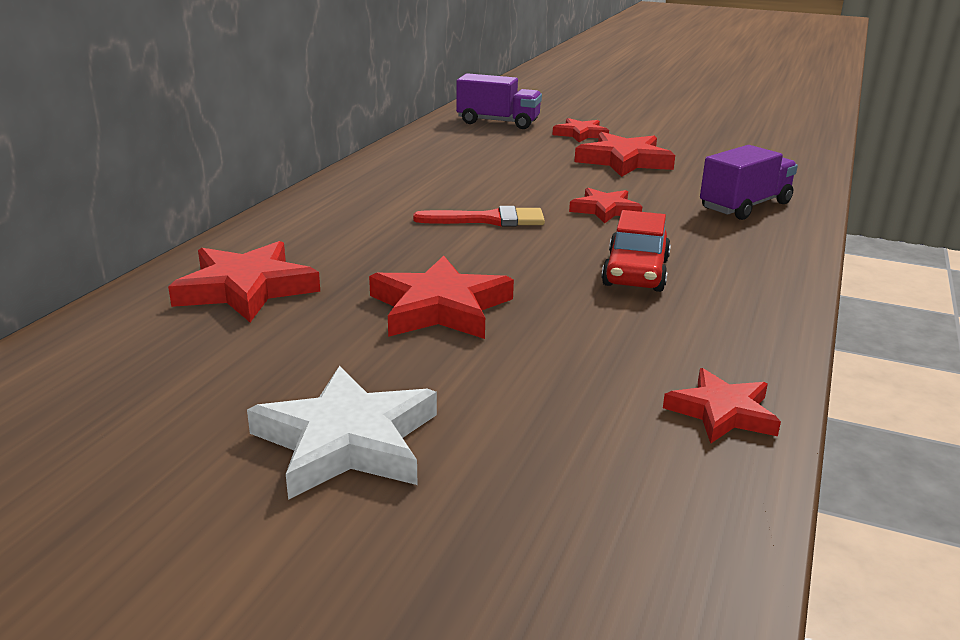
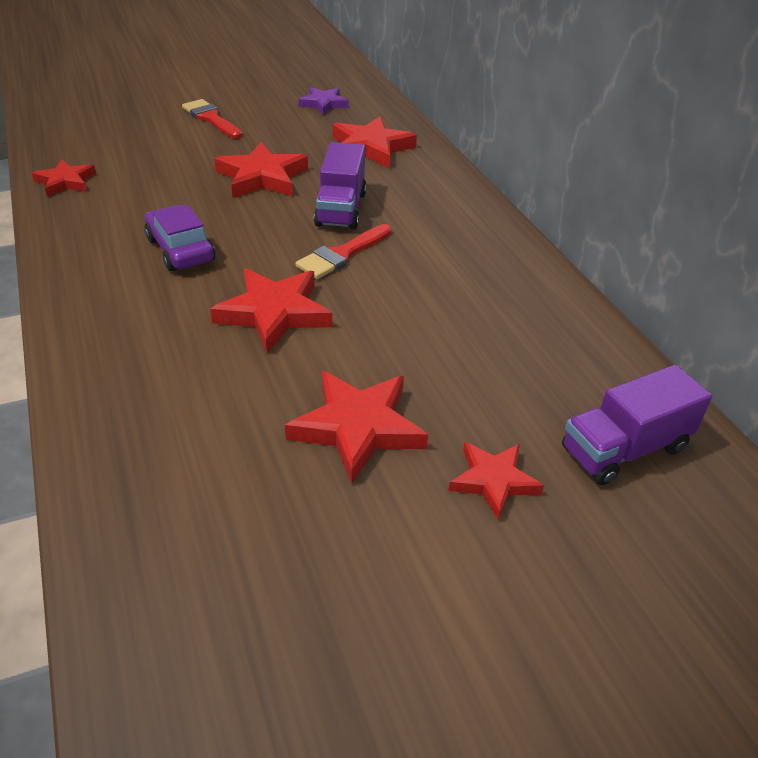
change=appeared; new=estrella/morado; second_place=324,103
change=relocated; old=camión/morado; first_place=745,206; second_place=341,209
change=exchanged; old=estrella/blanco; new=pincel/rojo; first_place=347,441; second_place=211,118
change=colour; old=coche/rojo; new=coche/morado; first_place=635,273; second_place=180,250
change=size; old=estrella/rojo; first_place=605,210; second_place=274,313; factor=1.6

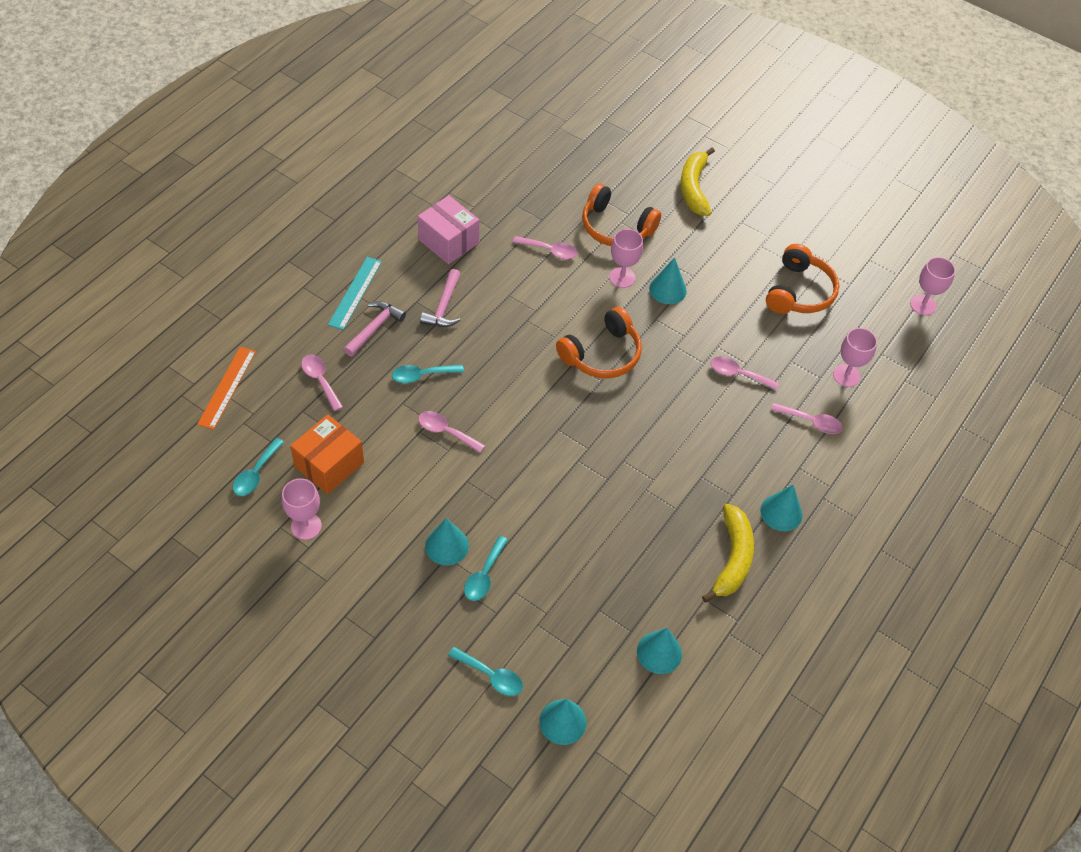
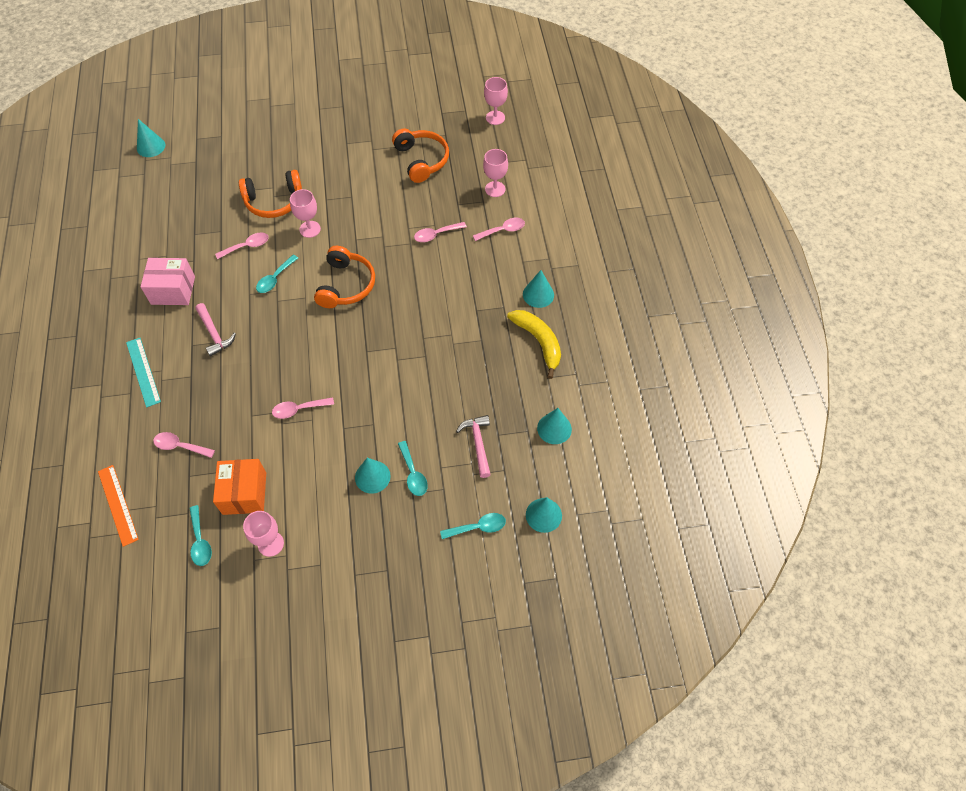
change=missing; old=plátano/amarillo; first_place=694,188
change=relocated; old=martillo/rosa; first_place=375,328; second_place=478,443
change=relocated; old=cuchara/turquesa; first_place=422,375; second_place=275,278
change=relocated; old=cono/turquesa; first_place=667,289; second_place=151,146

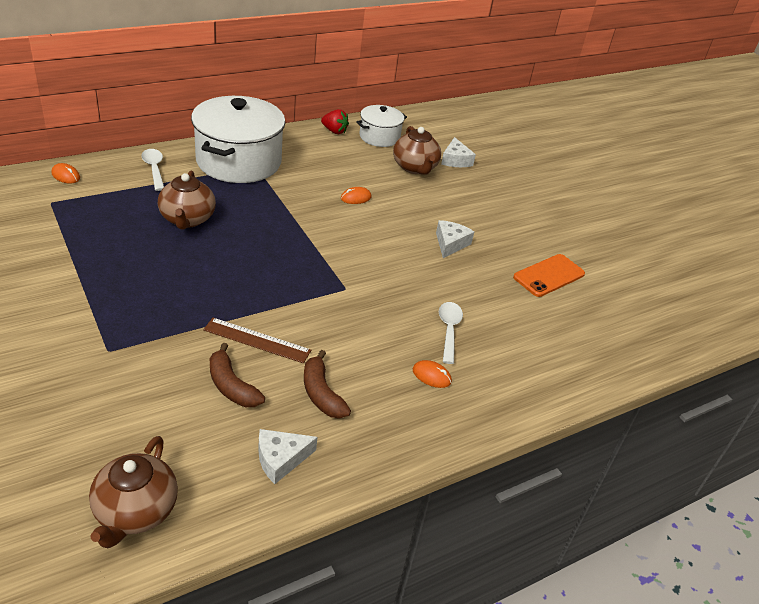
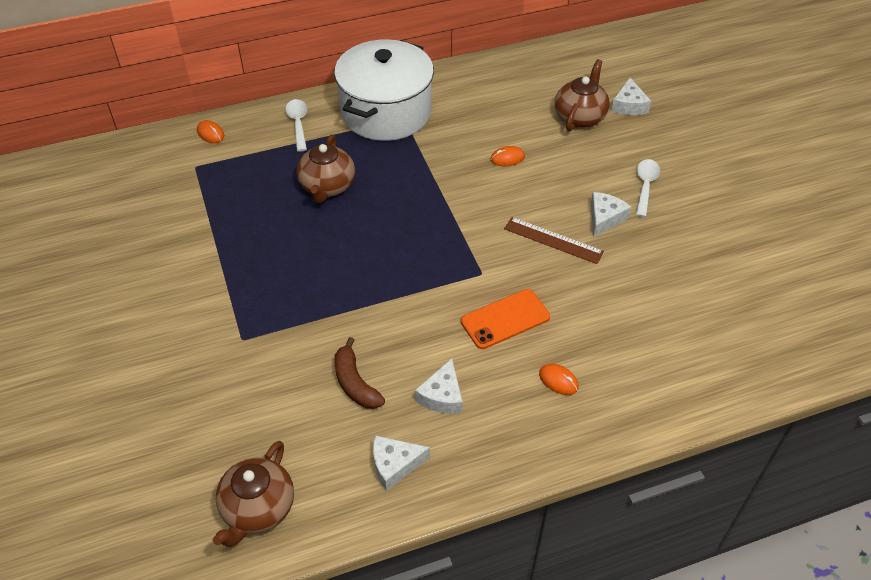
change=missing; old=fresa/rojo; first_place=334,131
change=missing; old=olla/blanco; first_place=379,137
change=relocated; old=regla/marrón; first_place=257,340; second_place=553,240
change=relocated; old=cuchara/blanco; first_place=449,330; second_place=645,186
change=relocated; old=móvil/naranja; first_place=549,275; second_place=505,319
change=exchanged; old=plátano/marrón; new=queso/blanco; first_place=321,394; second_place=442,396
change=spun; old=tetera/marrón; first_place=415,168; second_place=580,117; degrees=-150

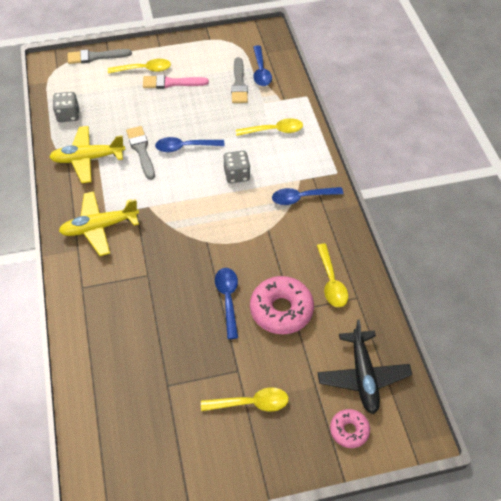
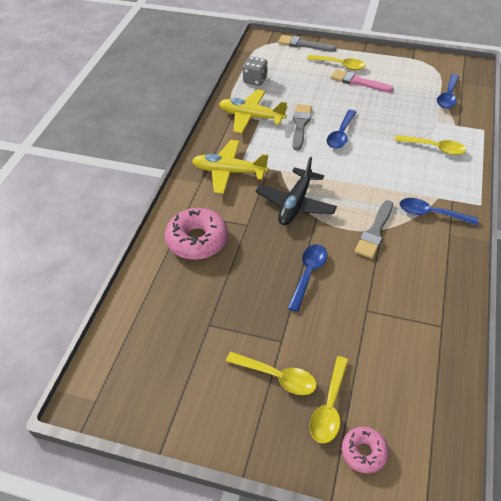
change=missing; old=dado/gris; first_place=237,175
change=relocated; old=pincel/gris; first_place=239,84; second_place=374,232
change=relocated; old=rosquilla/rosa; first_place=281,310; second_place=197,240
change=relocated; old=cuchara/amarillo; first_place=331,282; second_place=329,407
change=relocated; old=avión/negro; first_place=363,376; second_place=295,204
change=spun; old=cuchara/azul; first_place=184,147; second_place=341,135; degrees=-90

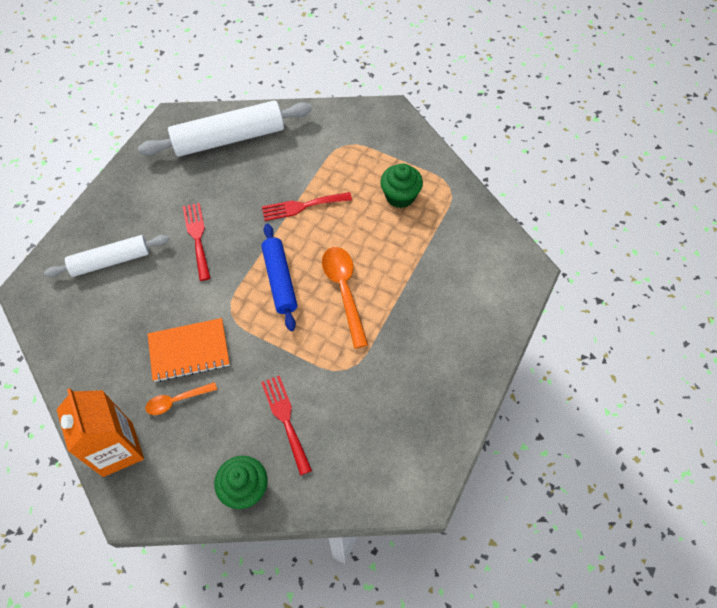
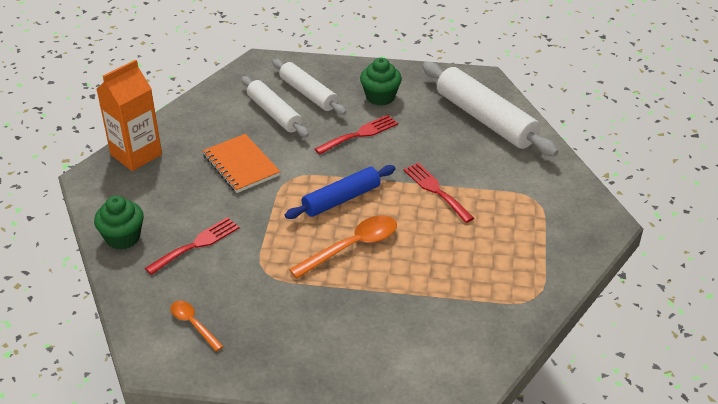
change=appeared; new=rodillo/blanco; second_place=274,113
change=relocated; old=cuchara/naranja; first_place=176,400; second_place=193,324
change=relocated; old=magdalena/verde; first_place=400,196; second_place=380,97

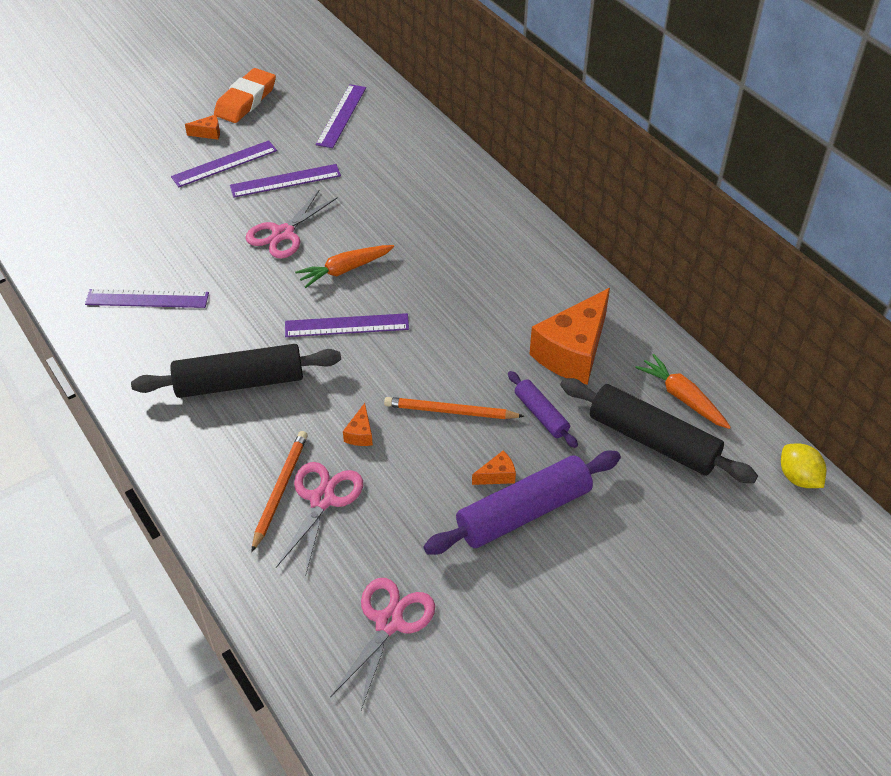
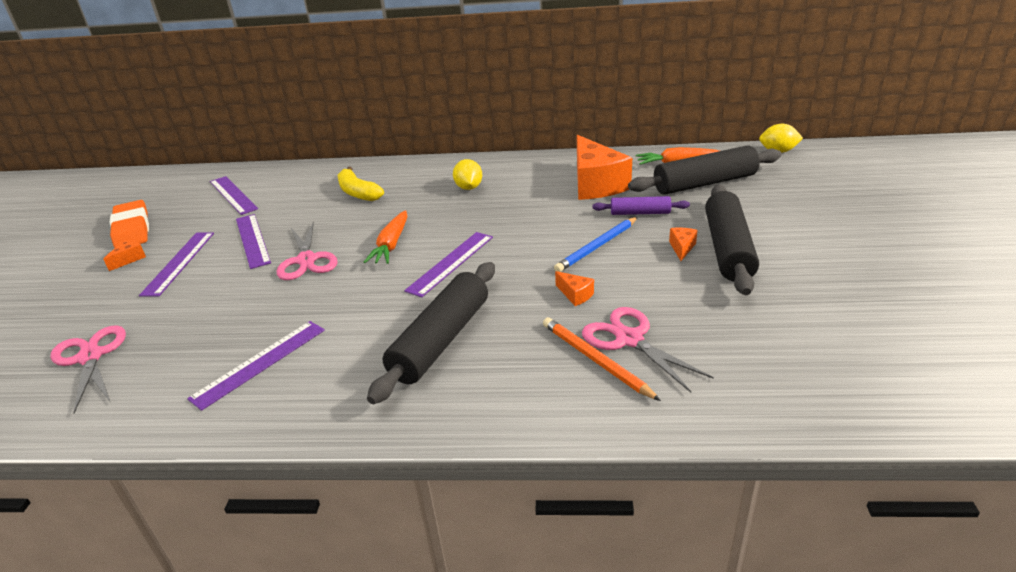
change=appeared; new=plátano/amarillo; second_place=358,193
change=appeared; new=limón/amarillo; second_place=469,188
change=relocated; old=tijeras/rosa; first_place=389,622; second_place=90,357
change=colour; old=lápiz/naranja; new=lápiz/azul; first_place=450,411; second_place=597,247
change=colour; old=rodillo/morado; new=rodillo/negro; first_place=524,512; second_place=728,248
change=spun; old=regla/morado; first_place=285,181; second_place=252,240; degrees=-45

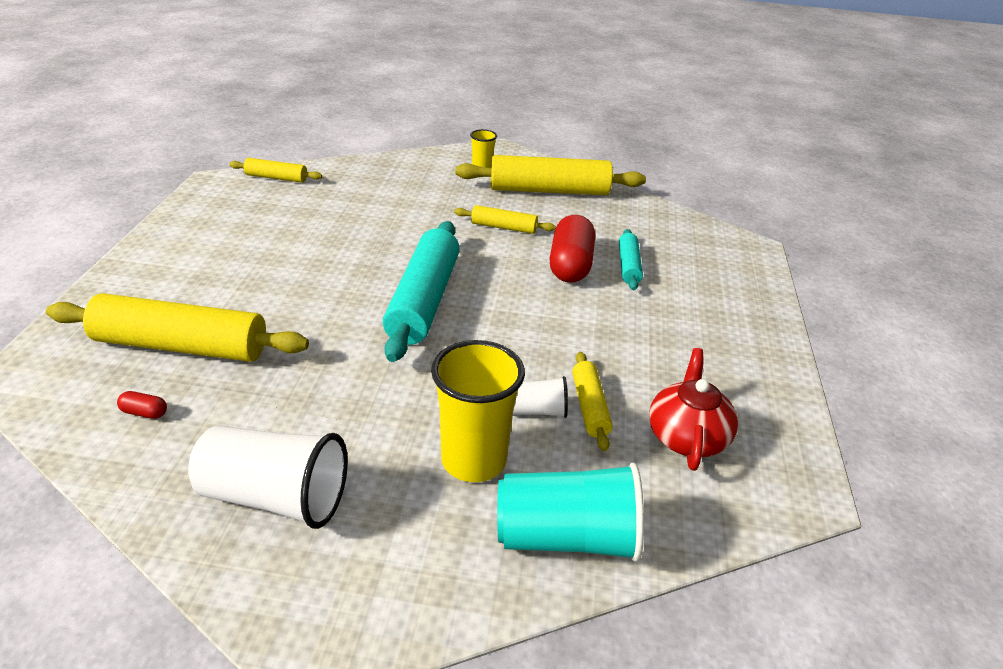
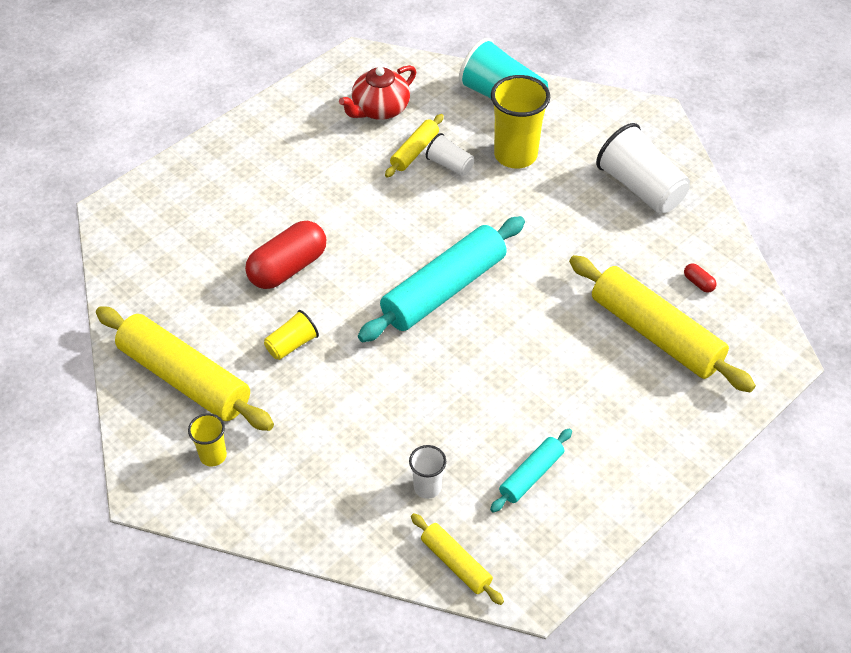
change=appeared; new=vaso/blanco; second_place=427,487
change=relocated; old=rodillo/turquesa; first_place=628,266; second_place=531,475
change=exchanged; old=rodillo/amarillo; new=vaso/amarillo; first_place=504,227; second_place=292,344

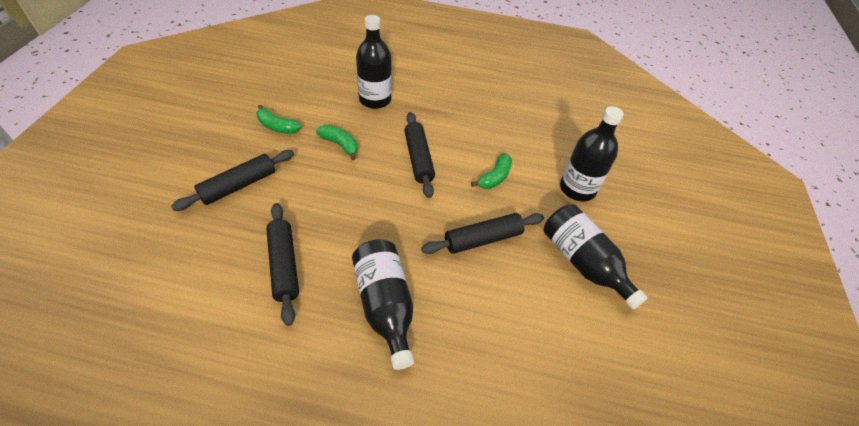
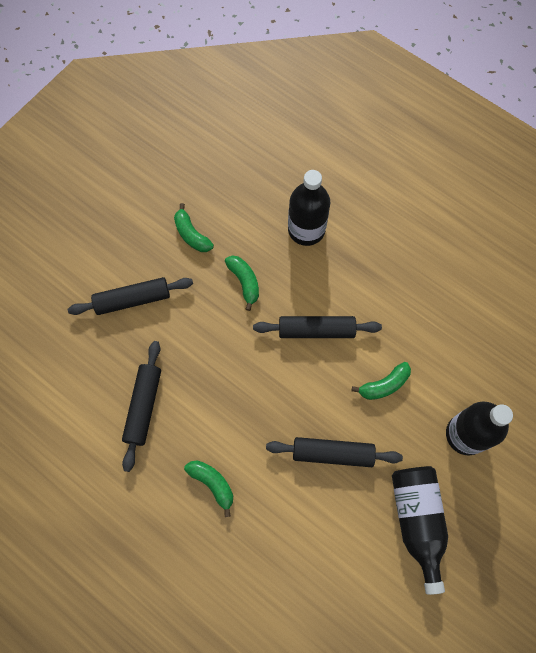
change=exchanged; old=botella/negro; new=plátano/verde; first_place=385,305; second_place=212,483
change=spun; old=rodillo/negro; first_place=418,159; second_place=316,330; degrees=75

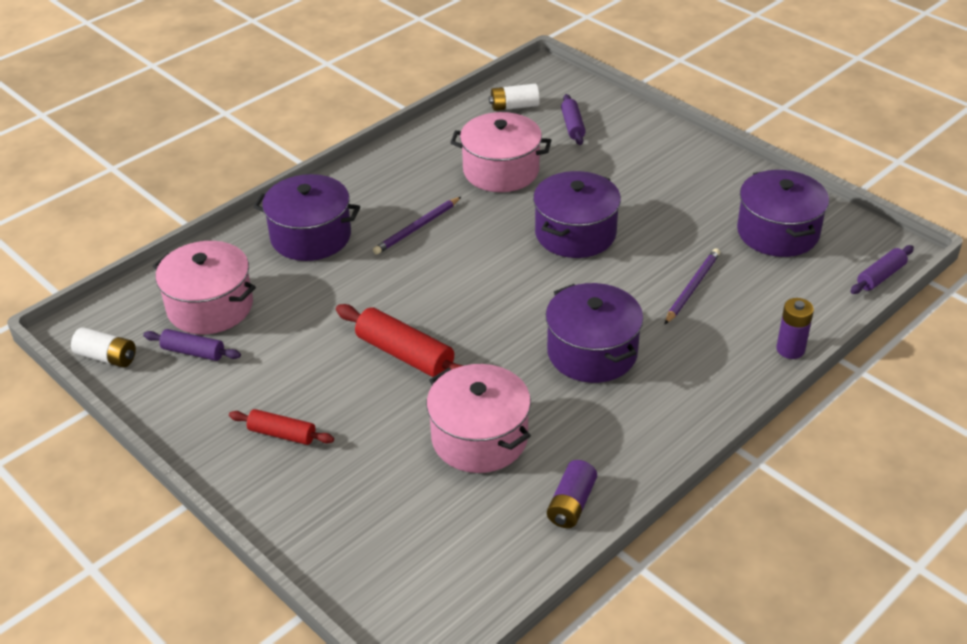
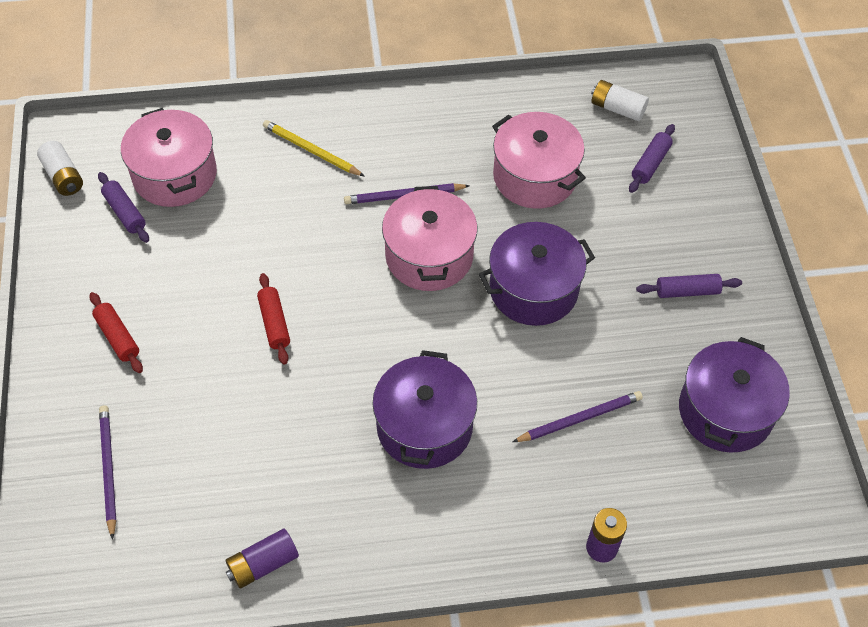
change=appeared; new=lápiz/morado; second_place=108,470
change=relocated; old=olla/rosa; first_place=479,438; second_place=429,256
change=relocated; old=rodillo/morado; first_place=880,276; second_place=687,291
change=exchanged; old=olla/morado; new=lápiz/amarillo; first_place=310,236; second_place=311,150
change=size; old=rodillo/rojo; first_place=405,354; second_place=274,323; factor=0.61

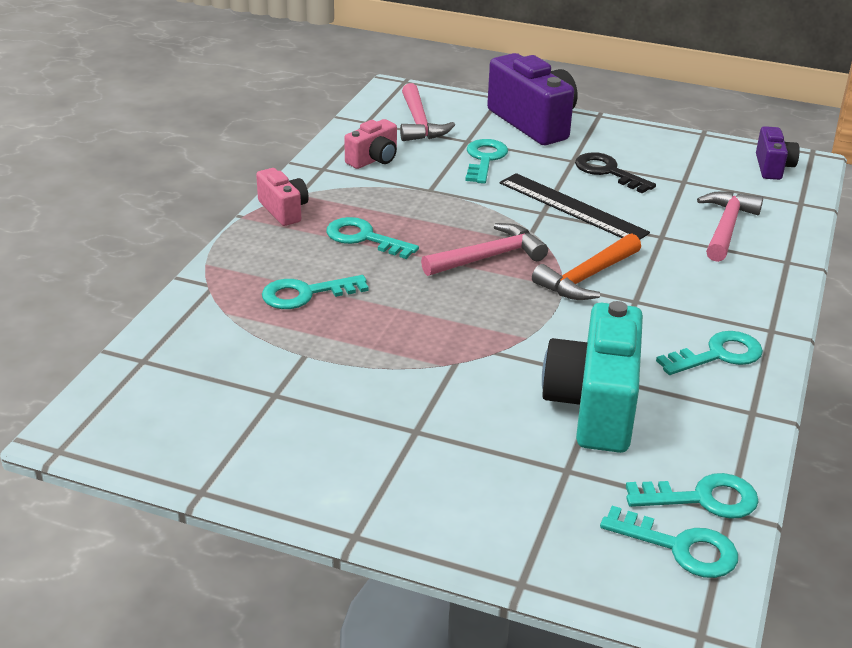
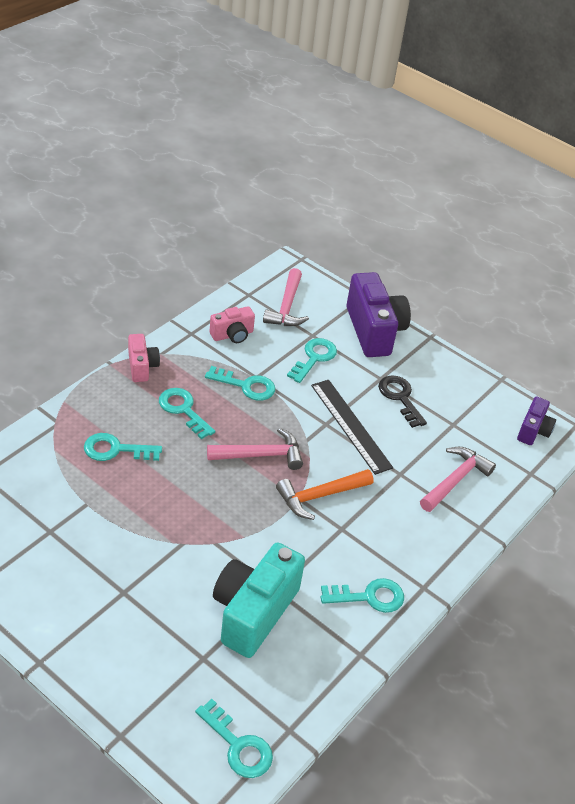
change=relocated; old=llave/turquesa; first_place=702,499; second_place=246,386

